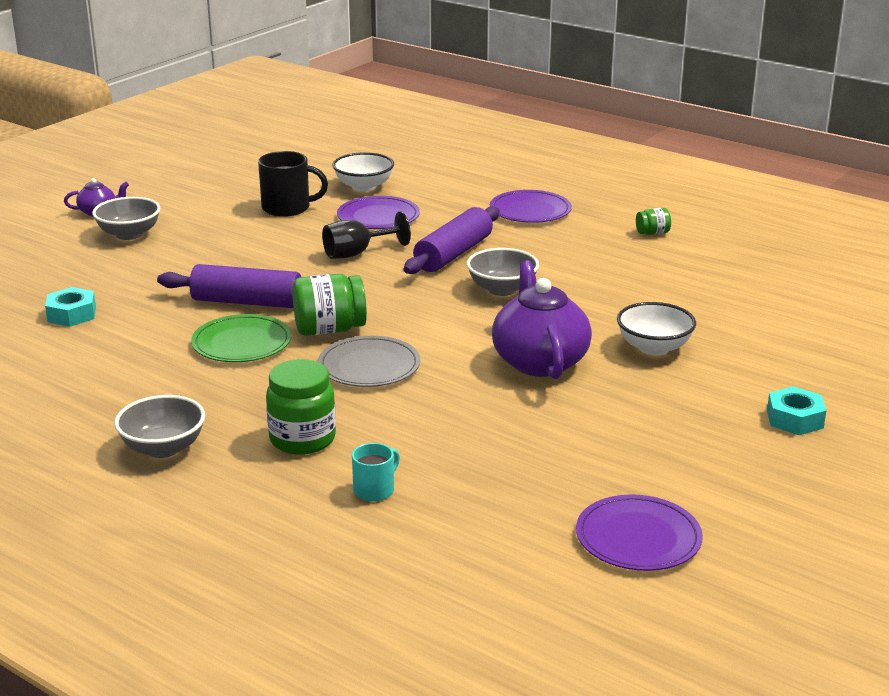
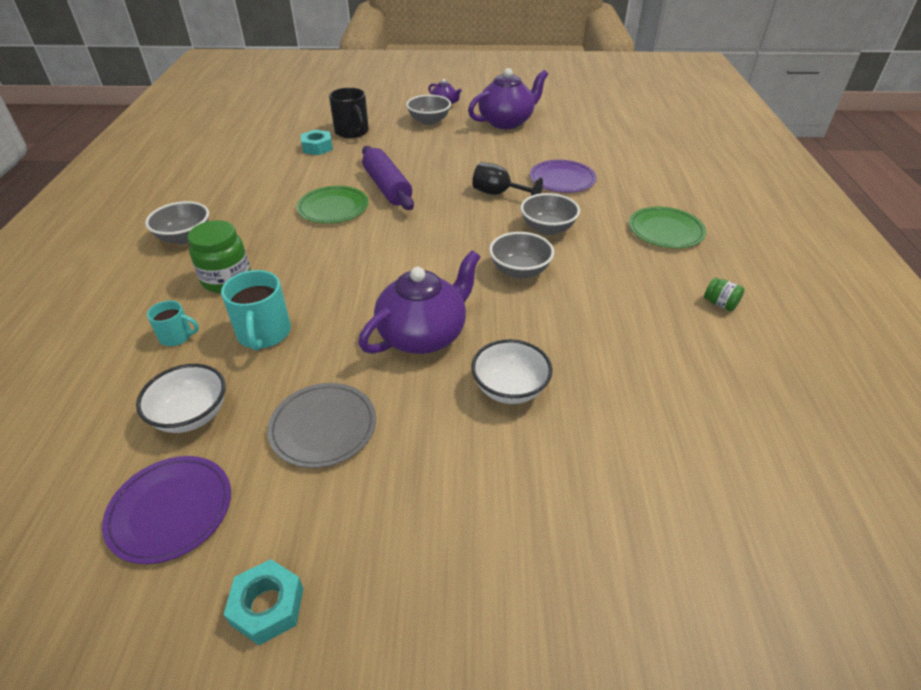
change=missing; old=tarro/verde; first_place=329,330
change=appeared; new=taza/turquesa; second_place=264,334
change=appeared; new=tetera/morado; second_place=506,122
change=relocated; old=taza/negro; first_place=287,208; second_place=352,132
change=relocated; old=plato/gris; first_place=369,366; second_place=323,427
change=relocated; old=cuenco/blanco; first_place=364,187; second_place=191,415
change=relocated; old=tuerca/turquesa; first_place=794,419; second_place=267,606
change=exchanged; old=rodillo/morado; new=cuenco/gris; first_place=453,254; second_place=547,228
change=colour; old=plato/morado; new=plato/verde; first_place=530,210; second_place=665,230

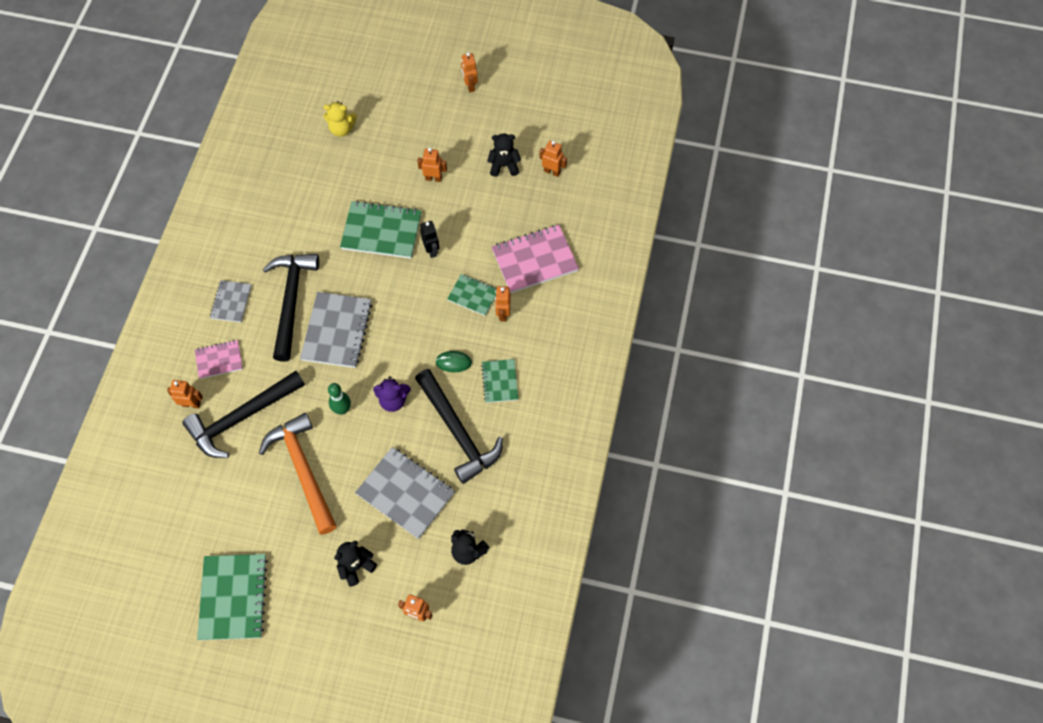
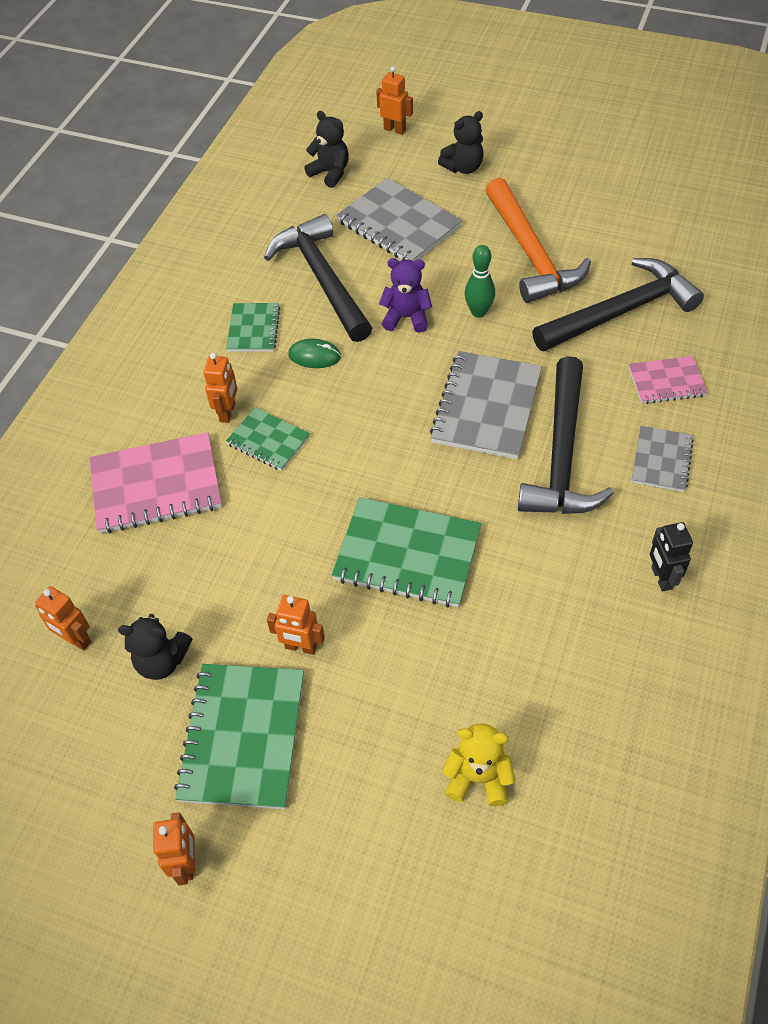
change=missing; old=robot/naranja; first_place=191,404
change=relocated; old=cuaderno/verde; first_place=233,597; second_place=243,737
change=relocated; old=robot/negro; first_place=431,250; second_place=661,578

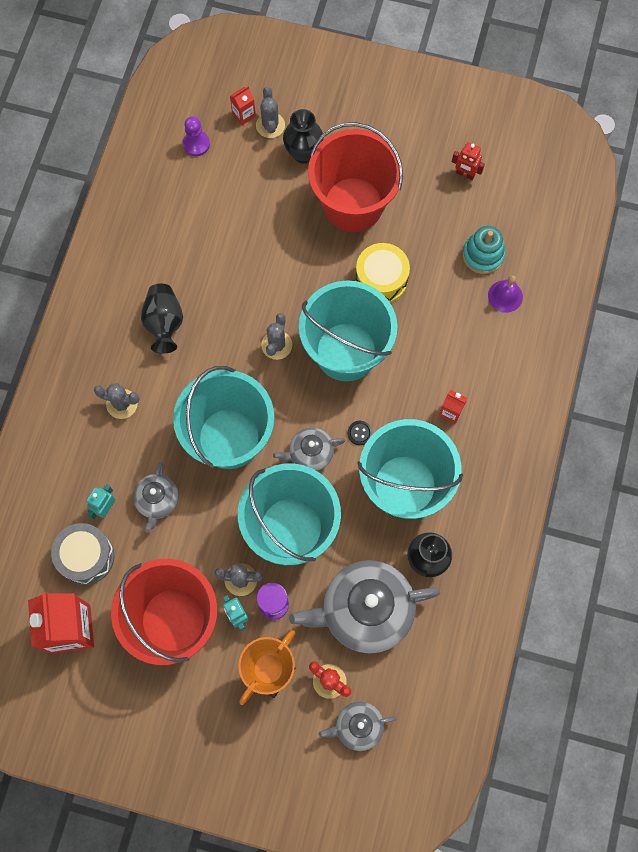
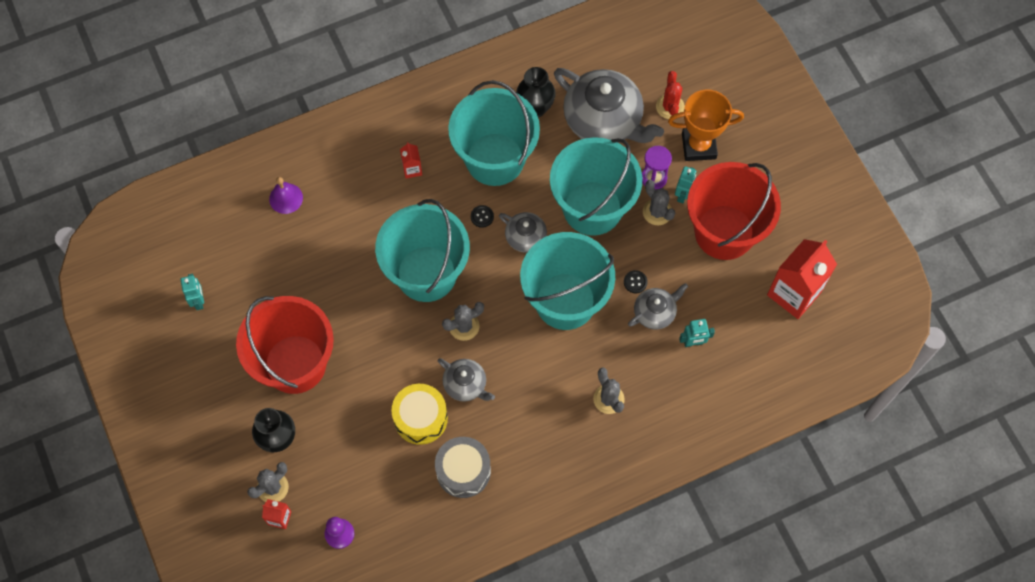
change=missing; old=florero/negro; first_place=164,323
change=missing; old=juguete apilable/turquesa; first_place=483,255
change=appeared; new=botón/negro; second_place=635,282
change=relocated; old=tambor/gris; first_place=86,557; second_place=463,471
change=relocated; old=tetera/gris; first_place=358,726; second_place=465,384
change=relocated; old=tambor/amarillo; first_place=381,279; second_place=420,418
change=colour; old=robot/rojo; new=robot/turquesa; first_place=465,174; second_place=198,301

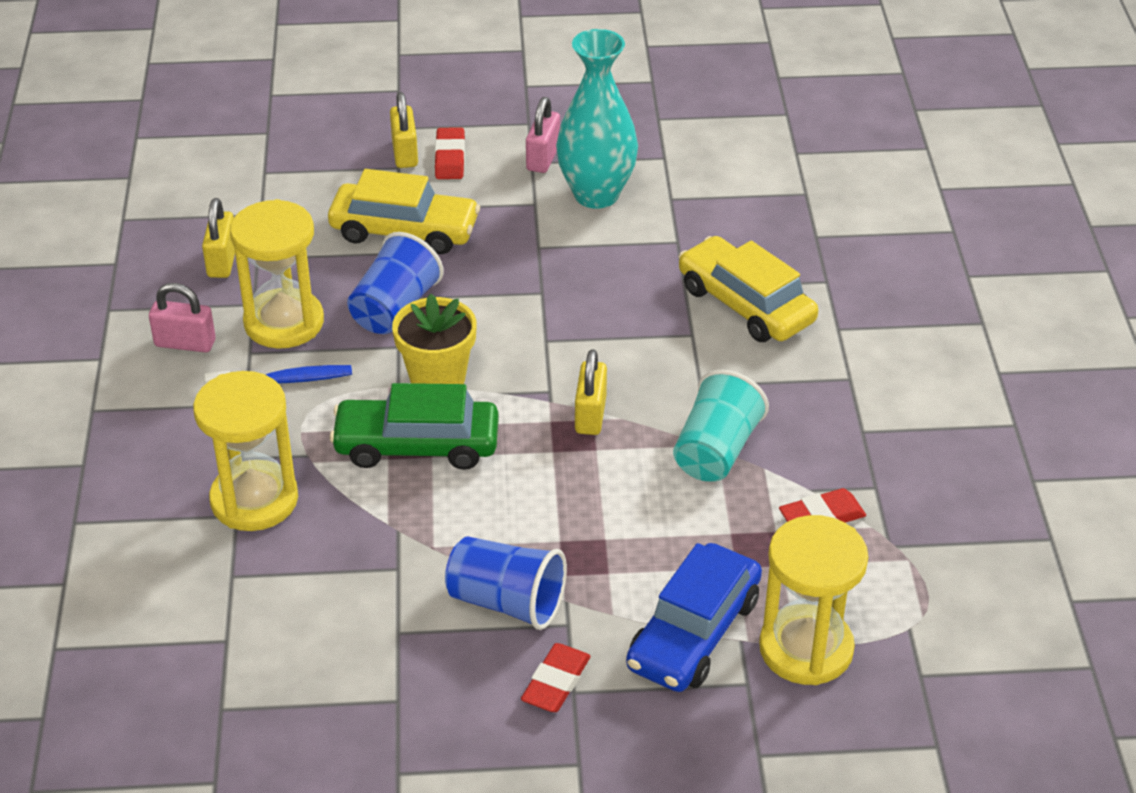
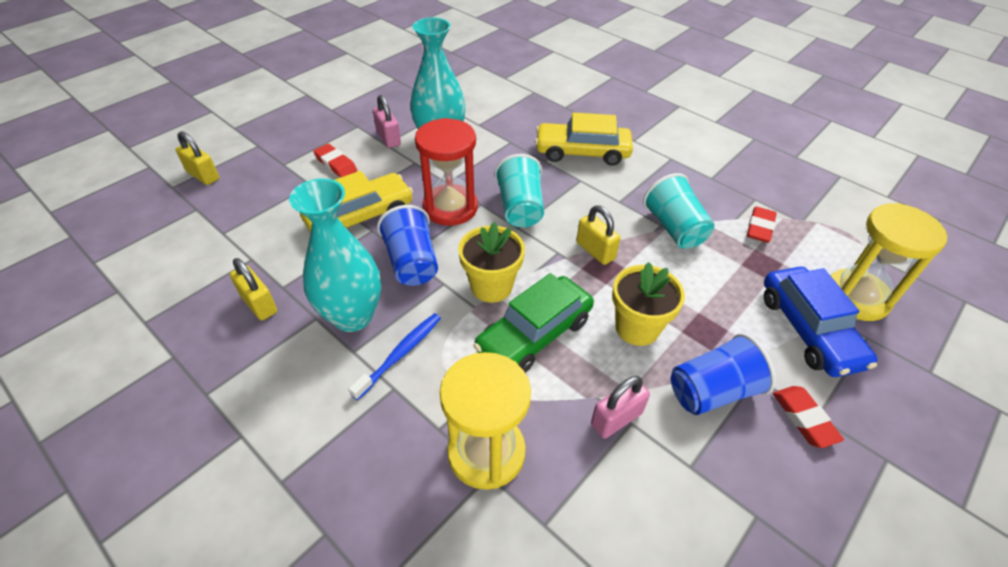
change=appeared; new=reloj de arena/rojo; second_place=450,207
change=appeared; new=vaso/turquesa; second_place=520,208
change=appeared; new=maceta/amarillo; second_place=637,328
change=relocated; old=candado/rosa; first_place=185,343; second_place=616,419
change=relocated; old=candado/amarillo; first_place=405,153; second_place=203,175
change=exchanged; old=reloj de arena/amarillo; new=florero/turquesa; first_place=284,322; second_place=352,316

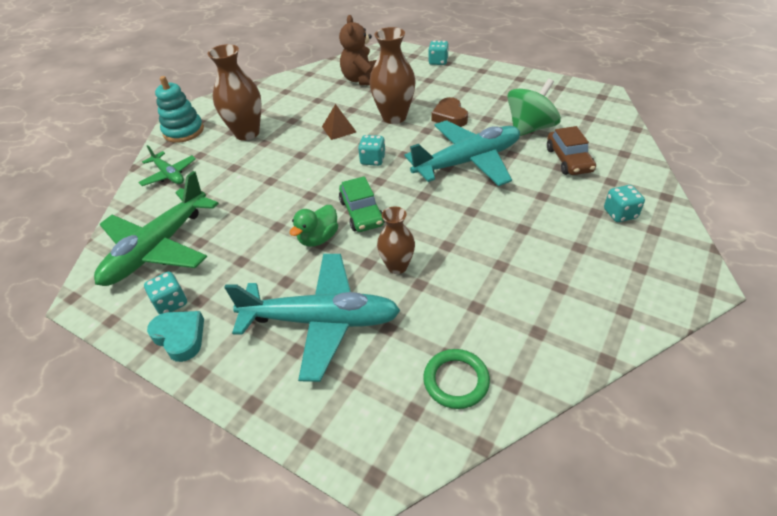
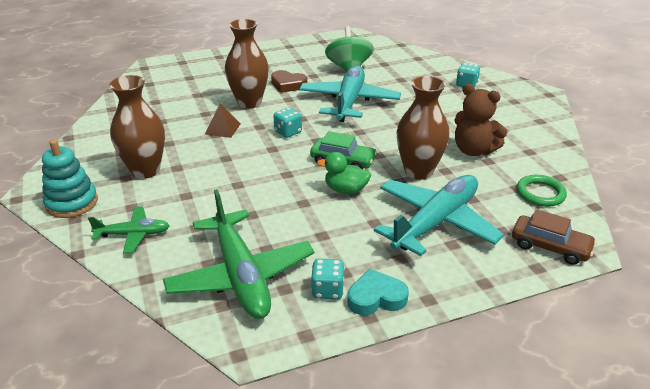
change=missing; old=dado/turquesa; first_place=438,62
change=relocated; old=osito/marrón; first_place=362,80; second_place=473,150
change=relocated; old=coche/marrón; first_place=569,160; second_place=550,246
change=spun; old=pato/verde; first_place=318,238; second_place=345,190; degrees=120
change=size; old=florero/marrón; first_place=397,266; second_place=418,171; factor=1.64

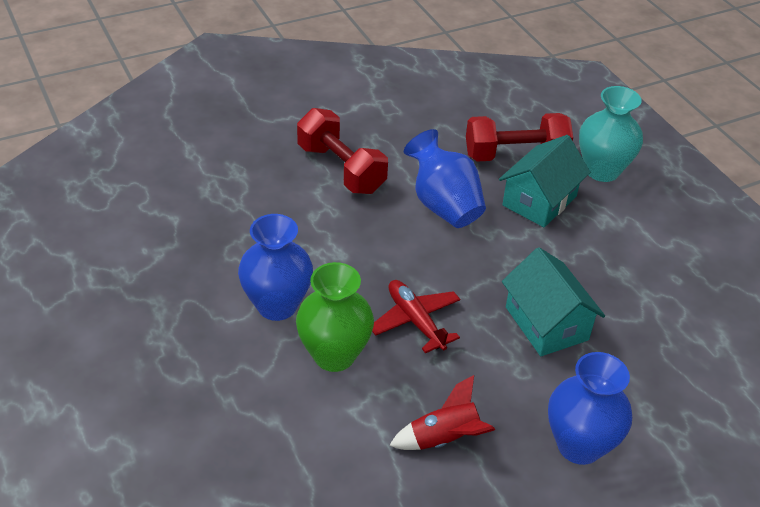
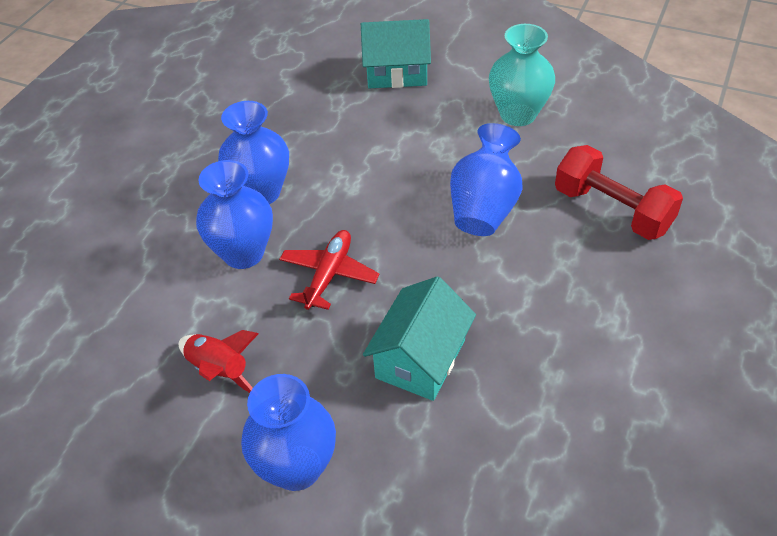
change=missing; old=mancuerna/rojo; first_place=341,169
change=relocated; old=casa/turquesa; first_place=539,201; second_place=396,73
change=relocated; old=florero/turquesa; first_place=602,170; second_place=518,114
change=colour; old=florero/verde; new=florero/azul; first_place=334,355; second_place=243,253

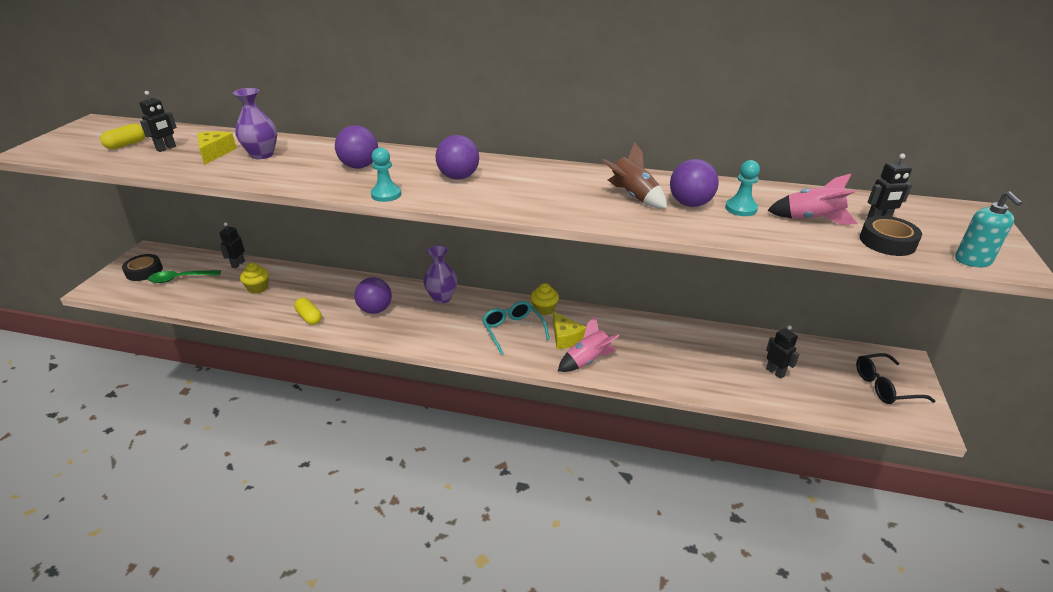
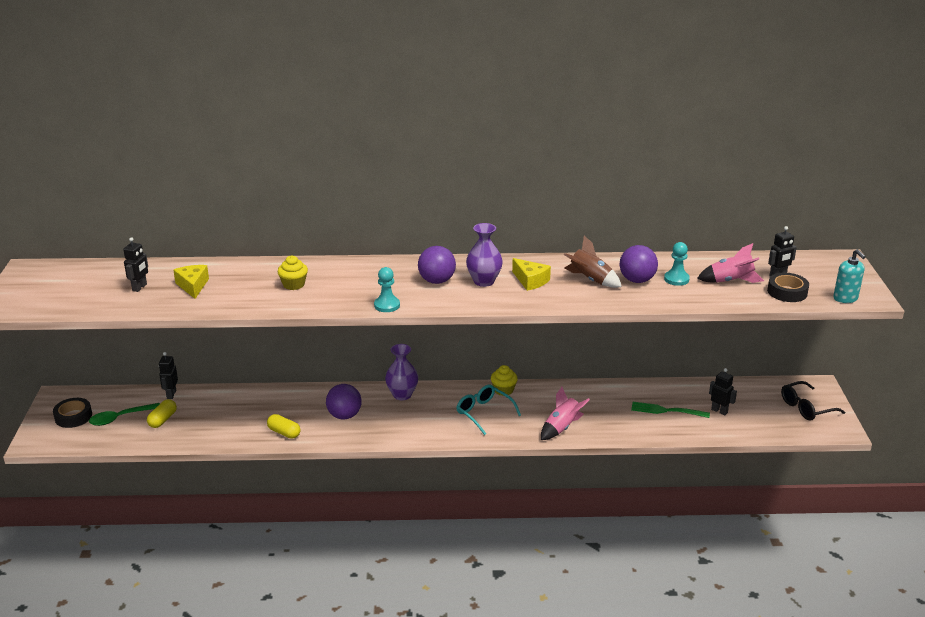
change=missing; old=pelota/morado; first_place=359,166
change=appeared; new=tenedor/verde; second_place=667,411
change=relocated; old=cápsula/amarillo; first_place=126,144; second_place=162,420
change=relocated; old=florero/morado; first_place=262,155; second_place=484,281
change=relocated; old=magdalena/amarillo; first_place=258,288; second_place=293,284
change=relocated; old=queso/amarillo; first_place=565,337; second_place=530,281

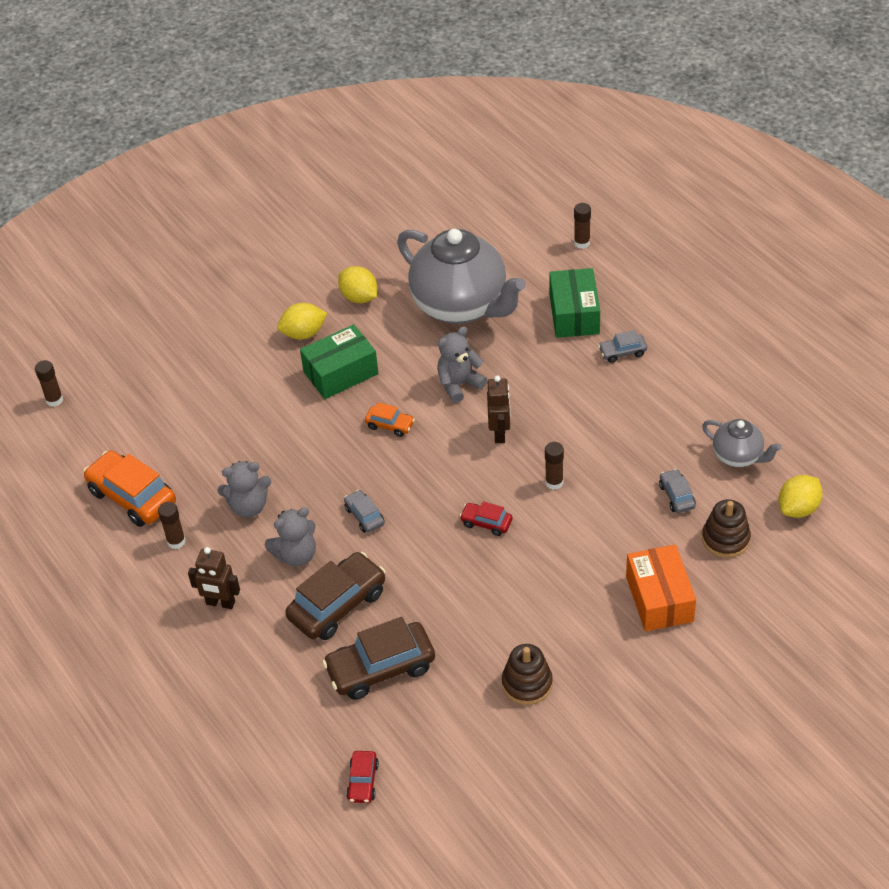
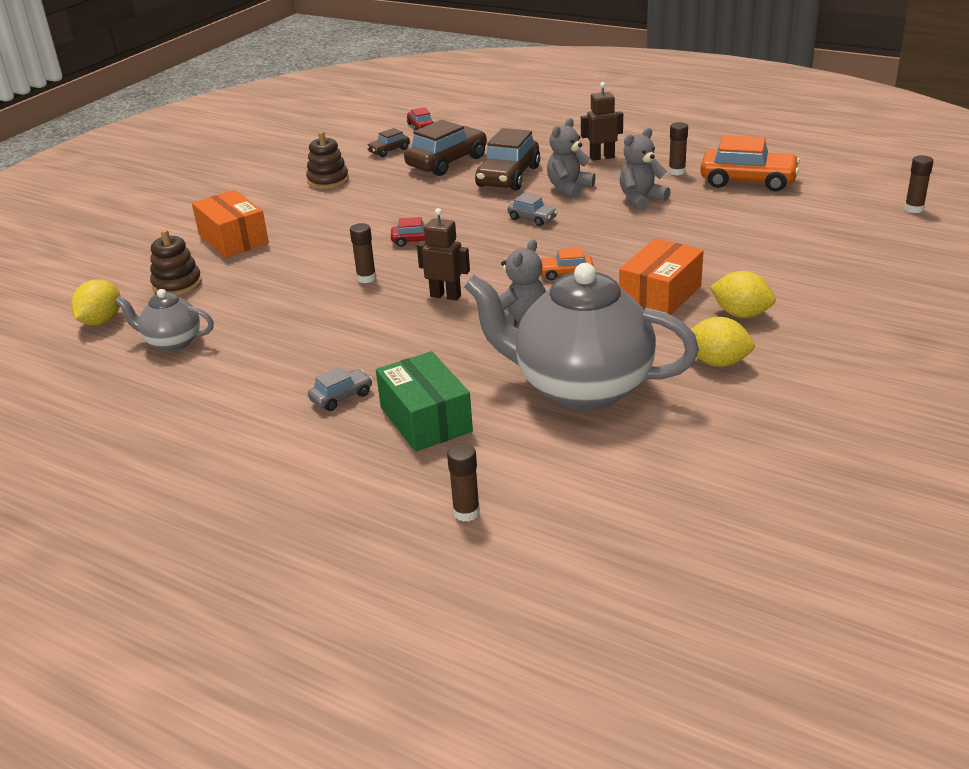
change=missing; old=coche/gris; first_place=676,496
change=appeared; new=coche/marrón; second_place=389,151
change=colour; old=caja/verde; new=caja/naranja; first_place=341,373; second_place=660,295
change=spun; old=limón/amarillo; first_place=303,333; second_place=741,314; degrees=75
change=spun; old=robot/marrón; first_place=500,433; second_place=445,296; degrees=135

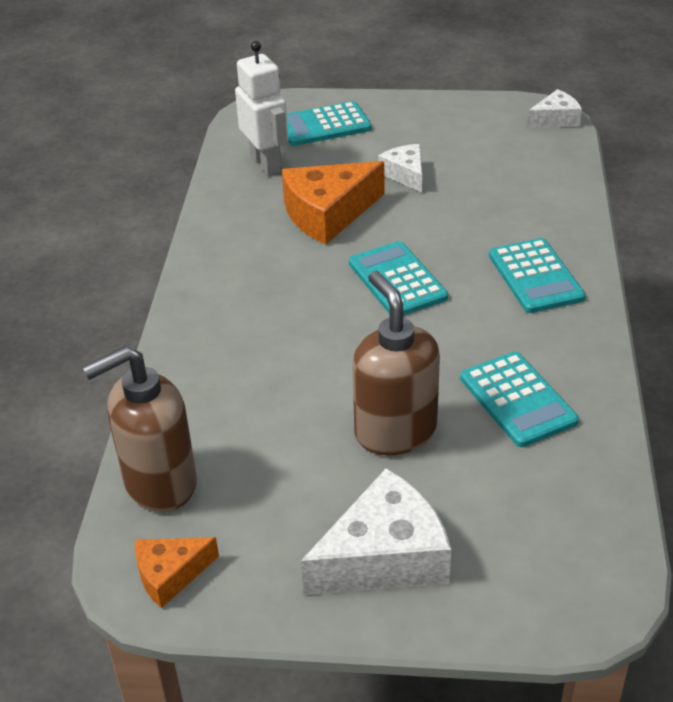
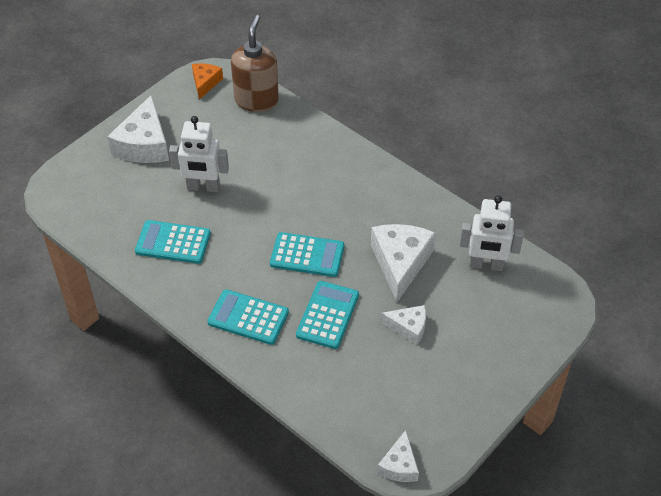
change=relocated; old=calculadora/turquesa; first_place=324,125; second_place=327,315
change=exchanged; old=dispensador de jabón/marrón; new=robot/blanco; first_place=395,431; second_place=203,187
change=colour; old=queso/naranja; new=queso/blanco; first_place=328,214; second_place=400,263

